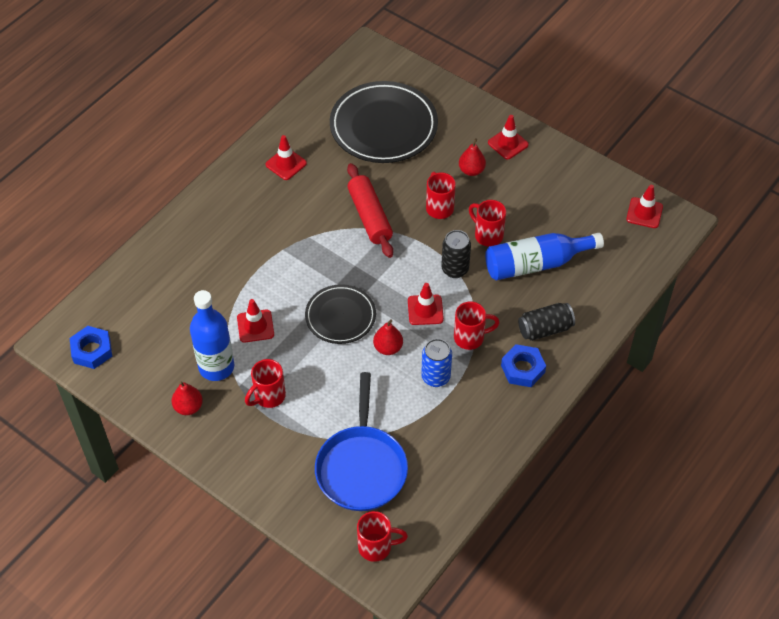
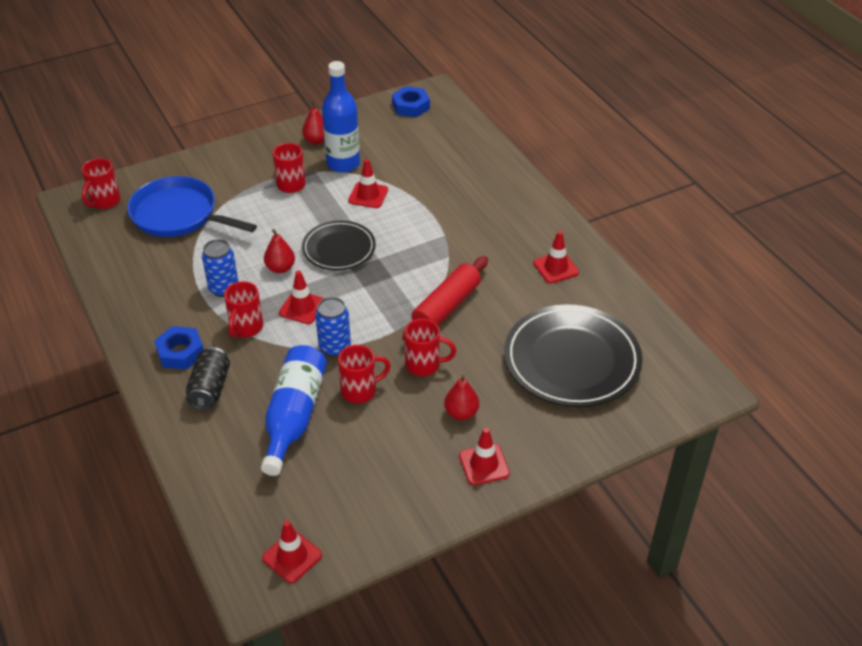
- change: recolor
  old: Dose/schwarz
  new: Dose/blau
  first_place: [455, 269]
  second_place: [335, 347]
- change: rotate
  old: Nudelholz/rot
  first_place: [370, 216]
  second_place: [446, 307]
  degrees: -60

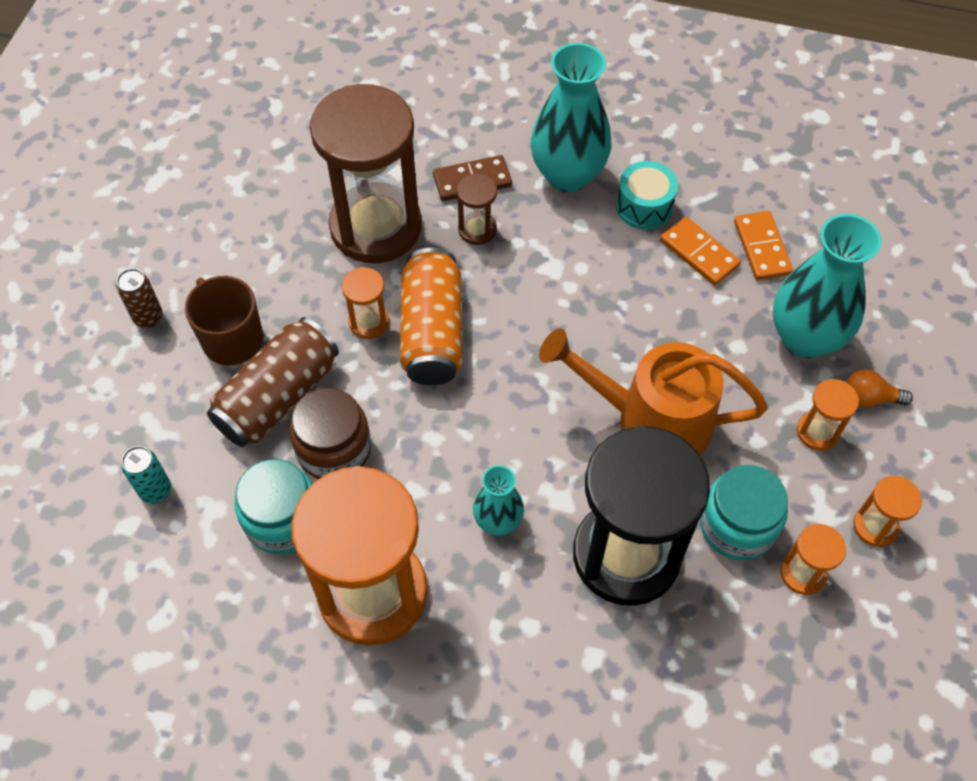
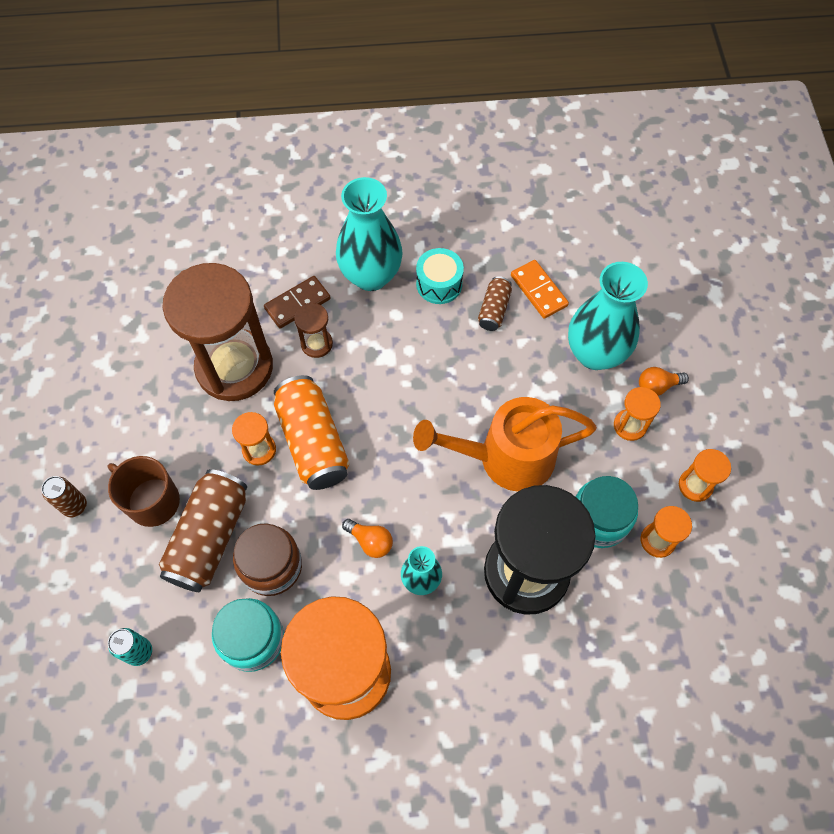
- change: insert
  new: Glühbirne/orange
  second_place: [370, 541]
- change: replace
  old: Dominostein/orange
  new: Dose/braun
  first_place: [699, 253]
  second_place: [494, 310]

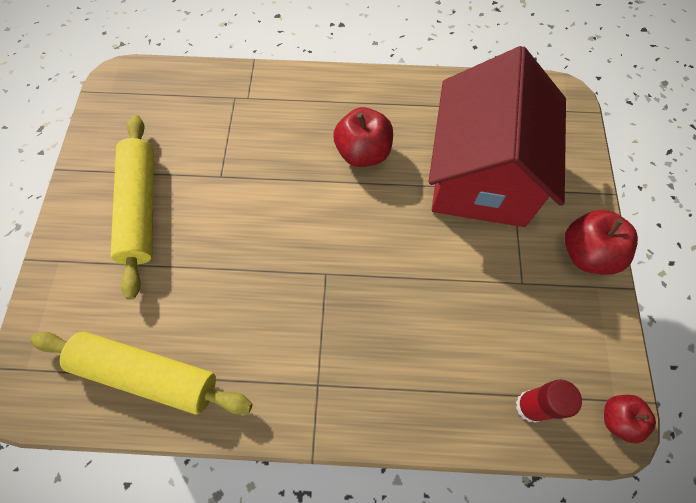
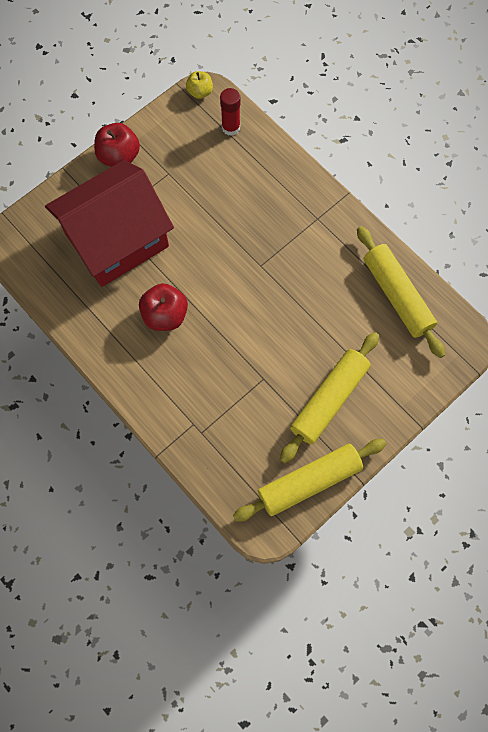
- change: recolor
  old: Apfel/rot
  new: Apfel/gelb
  first_place: [618, 419]
  second_place: [200, 92]
- change: insert
  new: Nudelholz/gelb
  second_place: [309, 481]

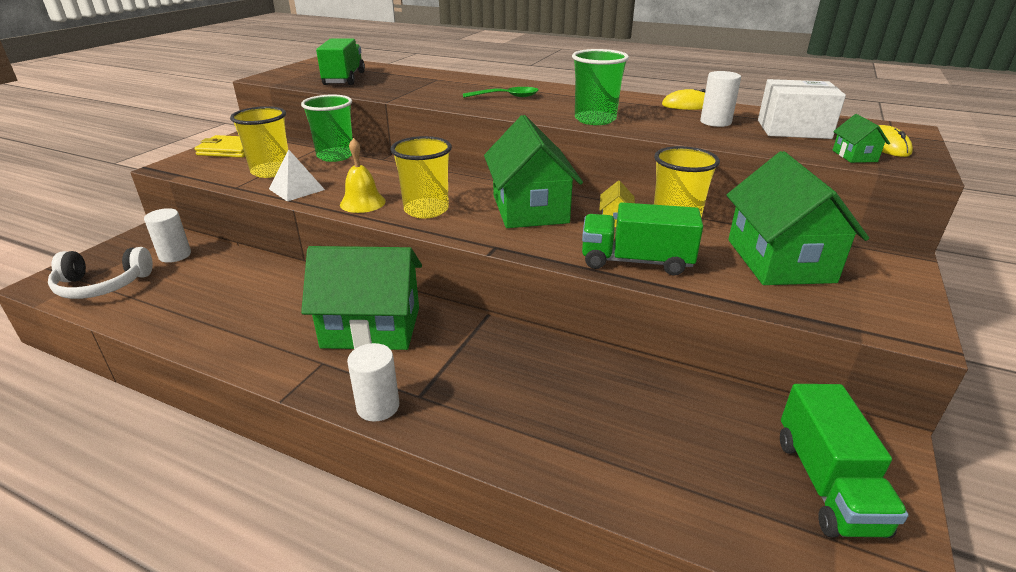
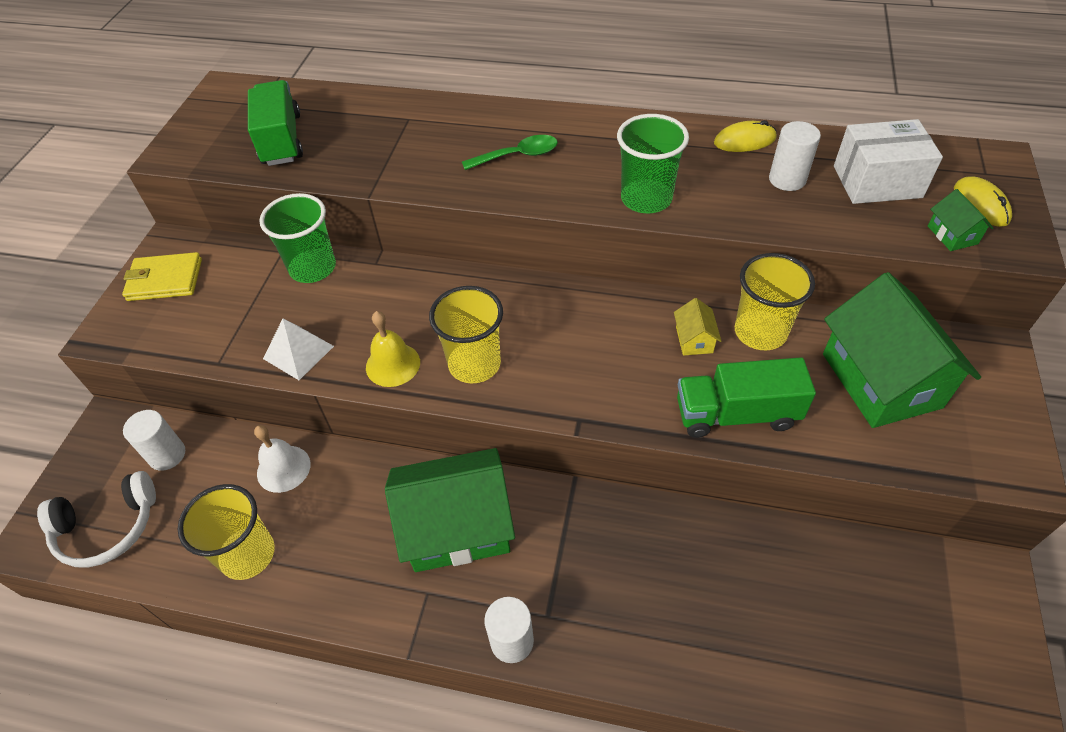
- change: move
  old: Becher/gelb
  first_place: [271, 171]
  second_place: [247, 554]
- change: insert
  new: Glocke/weiß
  second_place: [283, 468]
- change: delete
  old: Haus/grün
  first_place: [530, 209]
- change: delete
  old: Lastwagen/grün
  first_place: [827, 484]

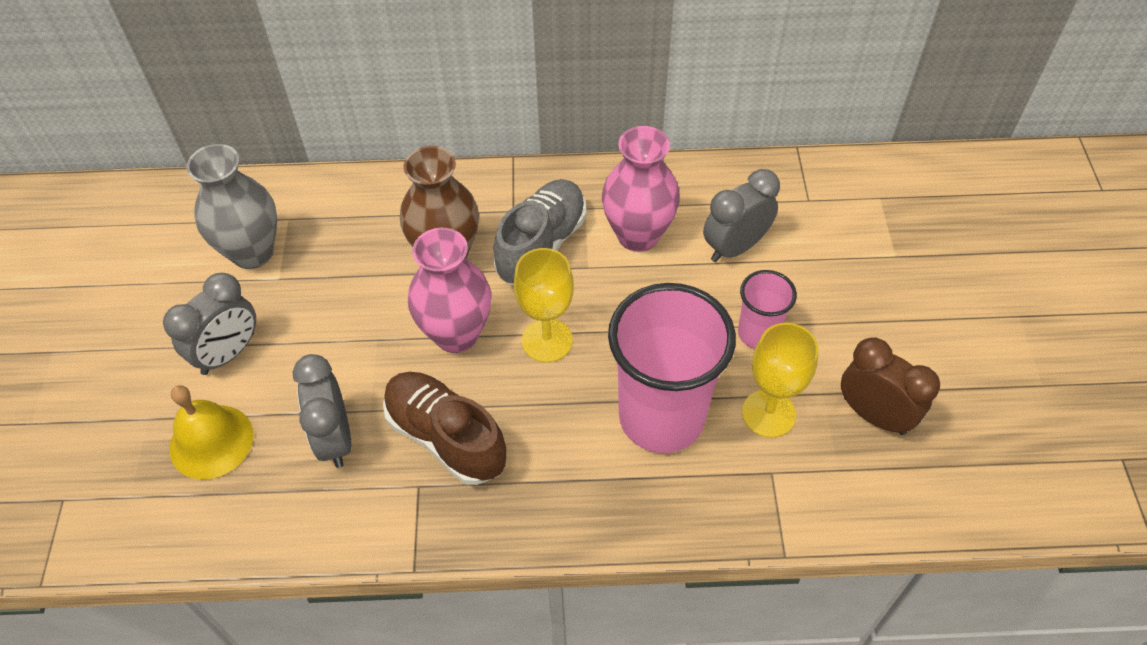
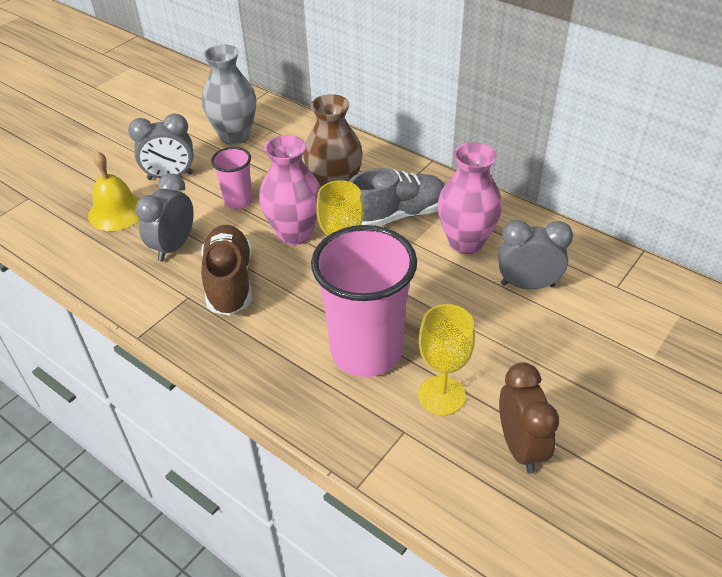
- change: move
  old: Becher/rosa
  first_place: [758, 334]
  second_place: [238, 201]

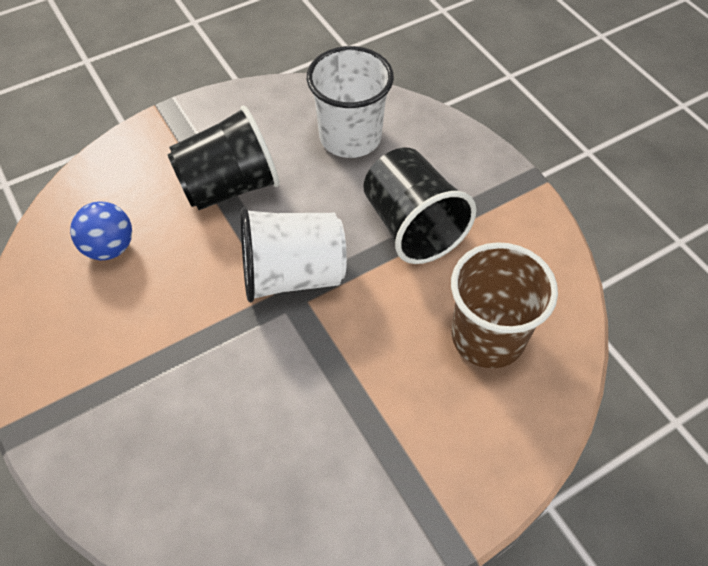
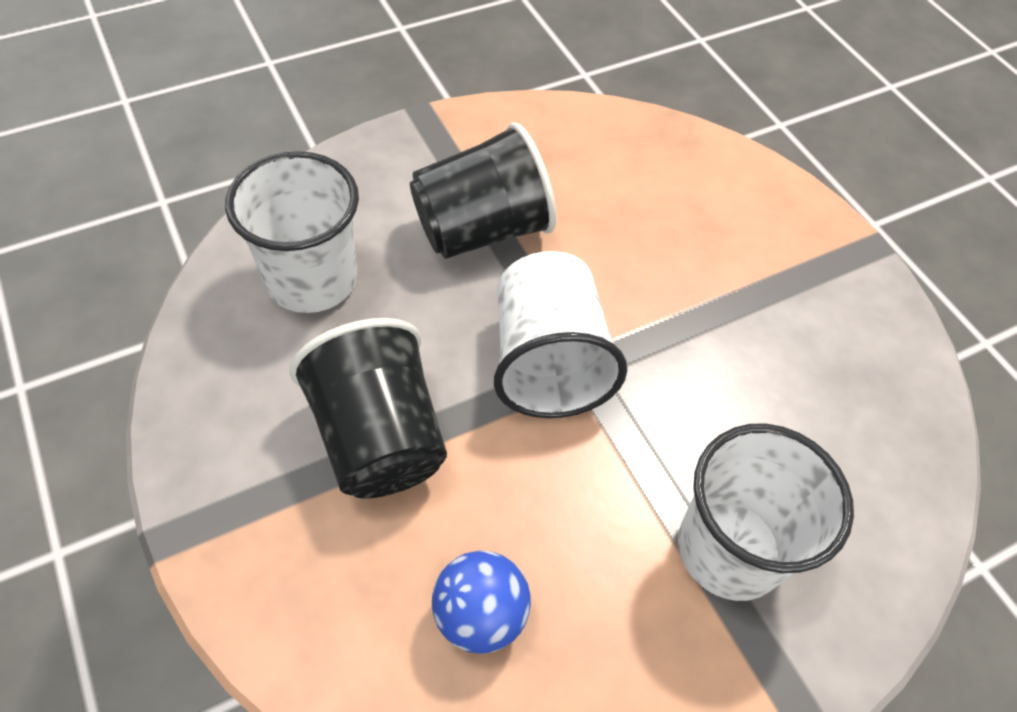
- change: insert
  new: Becher/weiß
  second_place: [730, 549]
- change: delete
  old: Becher/braun
  first_place: [488, 337]

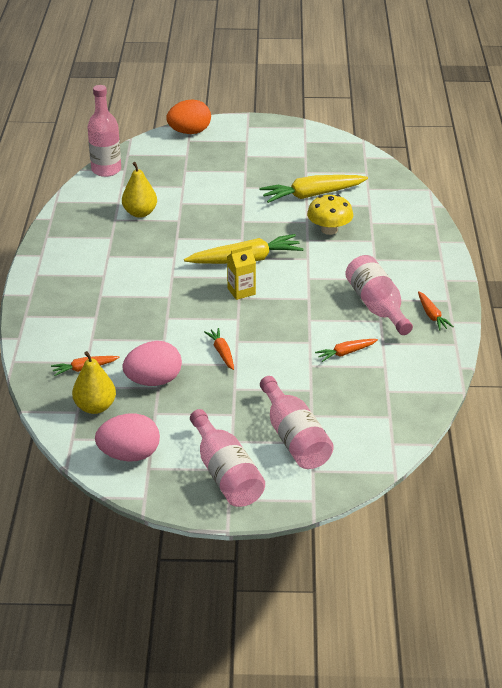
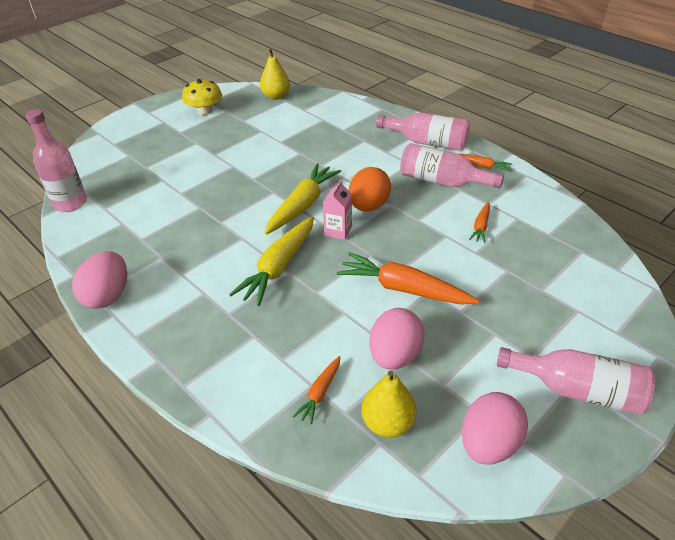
- change: insert
  new: Ei/rosa
  second_place: [108, 296]
- change: move
  old: Pilz/gelb
  first_place: [329, 230]
  second_place: [204, 111]
- change: move
  old: Karotte/gelb
  first_place: [312, 195]
  second_place: [279, 267]
- change: move
  old: Birne/gelb
  first_place: [140, 213]
  second_place: [276, 96]
- change: recolor
  old: Getränkekarton/gelb
  new: Getränkekarton/rosa
  first_place: [241, 291]
  second_place: [338, 231]
- change: resize
  old: Karotte/orange
  first_place: [222, 353]
  second_place: [404, 289]
  factor: 1.96
- change: move
  old: Ei/orange
  first_place: [189, 132]
  second_place: [368, 206]
- change: move
  old: Flasche/rosa
  first_place: [294, 438]
  second_place: [427, 142]

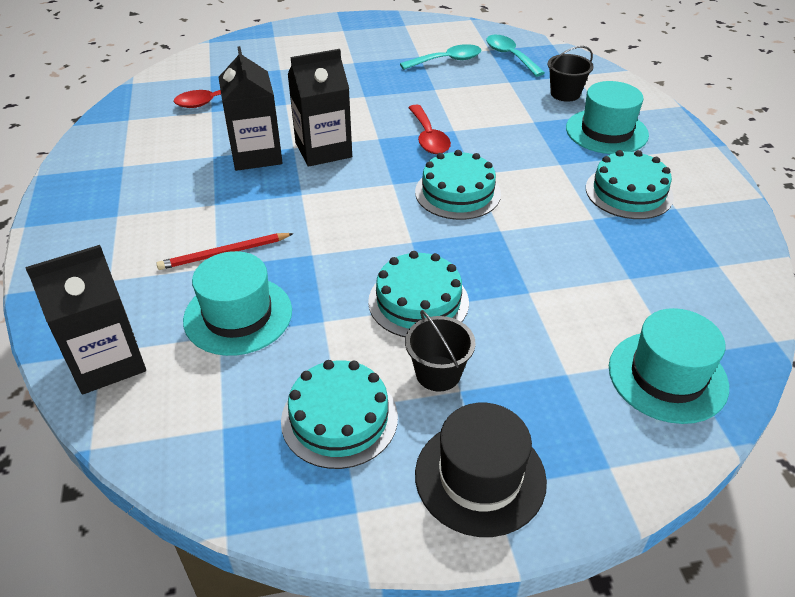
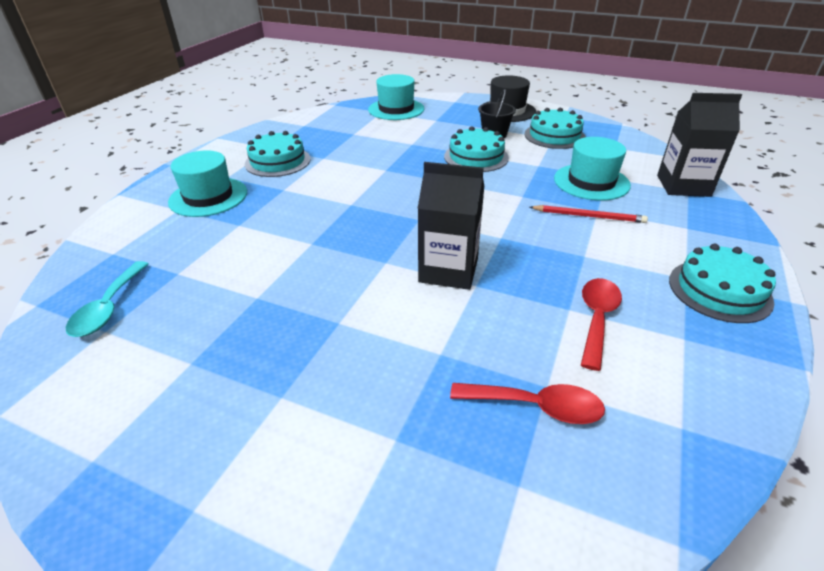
- change: move
  old: Löffel/rot
  first_place: [428, 137]
  second_place: [596, 319]
- change: move
  old: Kuchen/türkis
  first_place: [457, 192]
  second_place: [719, 290]
- change: delete
  old: Getränkekarton/schwarz
  first_place: [256, 155]
- change: delete
  old: Löffel/türkis
  first_place: [447, 61]
- change: delete
  old: Eimer/schwarz
  first_place: [565, 94]

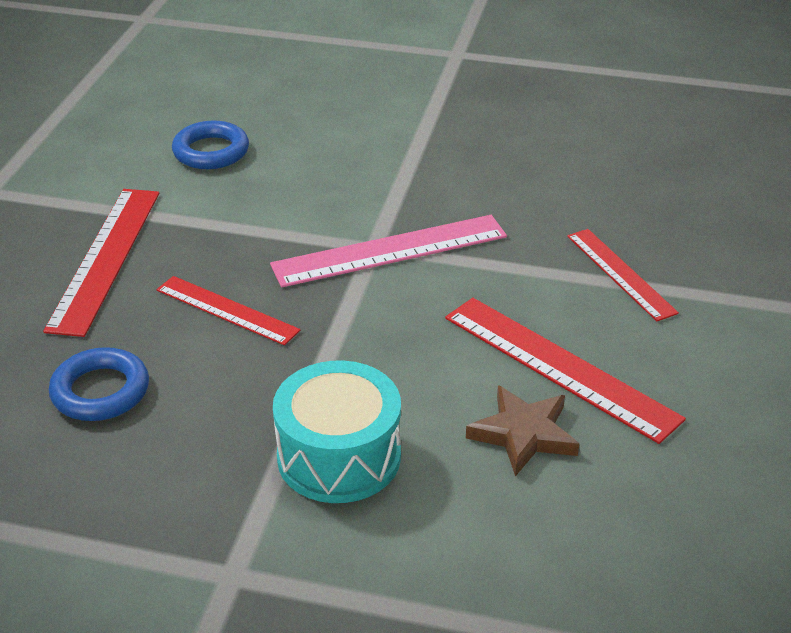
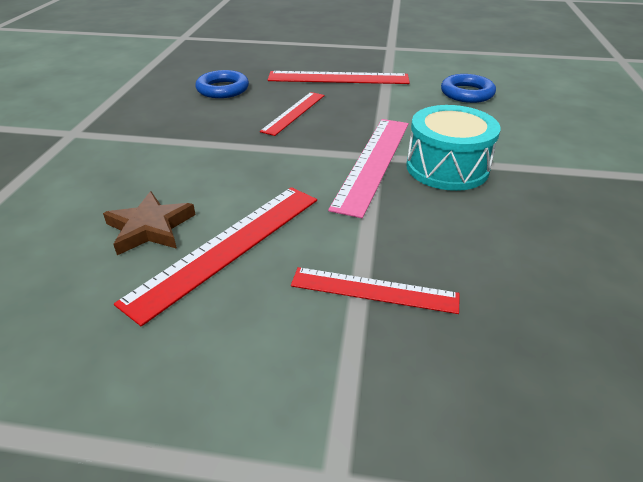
- change: rotate
  old: Lineal/rot
  first_place: [620, 273]
  second_place: [374, 290]
  degrees: 45
- change: rotate
  old: Lineal/rosa
  first_place: [390, 251]
  second_place: [373, 162]
  degrees: 45
- change: move
  old: Trommel/türkis
  first_place: [339, 456]
  second_place: [447, 168]

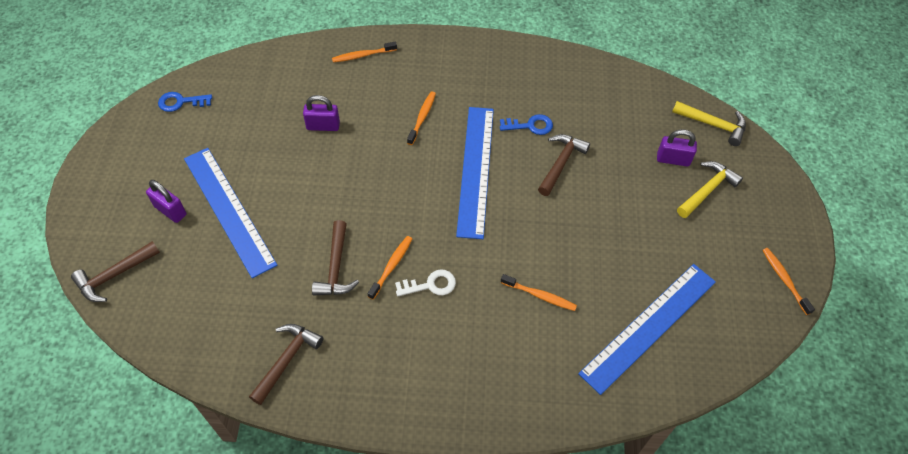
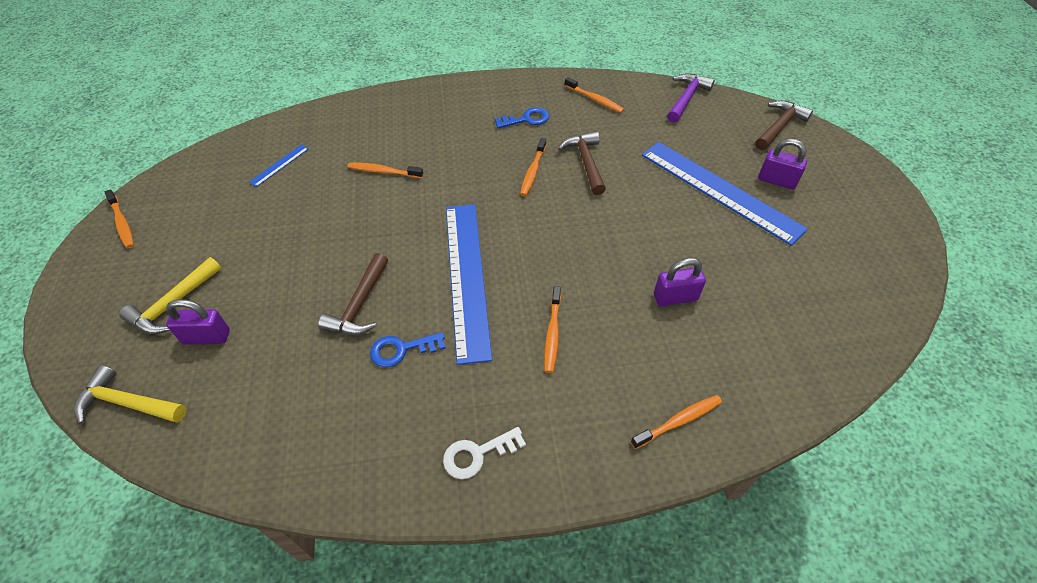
- change: resize
  old: Lineal/blau
  first_place: [648, 326]
  second_place: [279, 165]
  factor: 0.4
- change: move
  old: Schlüssel/weiß
  first_place: [430, 285]
  second_place: [477, 454]
- change: move
  old: Schlüssel/blau
  first_place: [181, 102]
  second_place: [526, 119]
- change: replace
  old: Hammer/braun
  new: Zahnbürste/orange
  first_place: [287, 360]
  second_place: [595, 99]
- change: insert
  new: Hammer/lila
  second_place: [686, 98]

